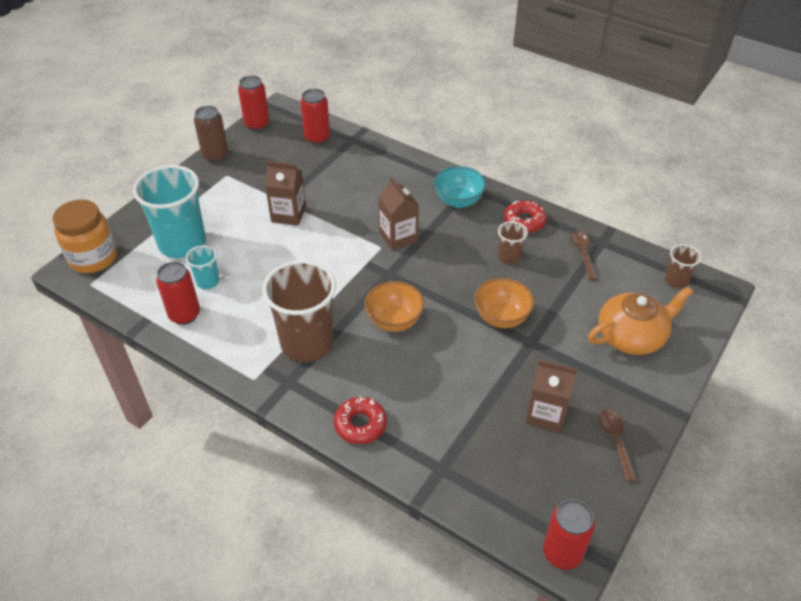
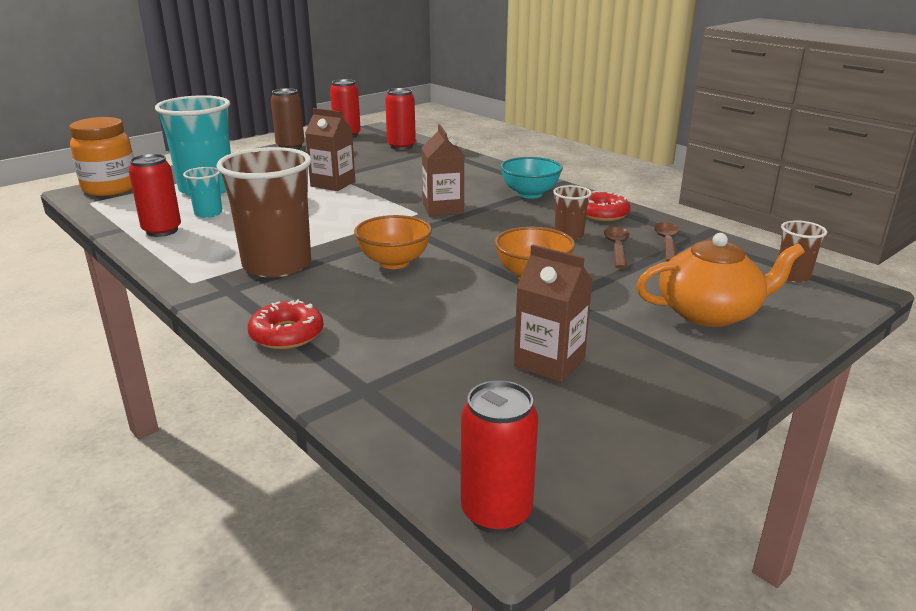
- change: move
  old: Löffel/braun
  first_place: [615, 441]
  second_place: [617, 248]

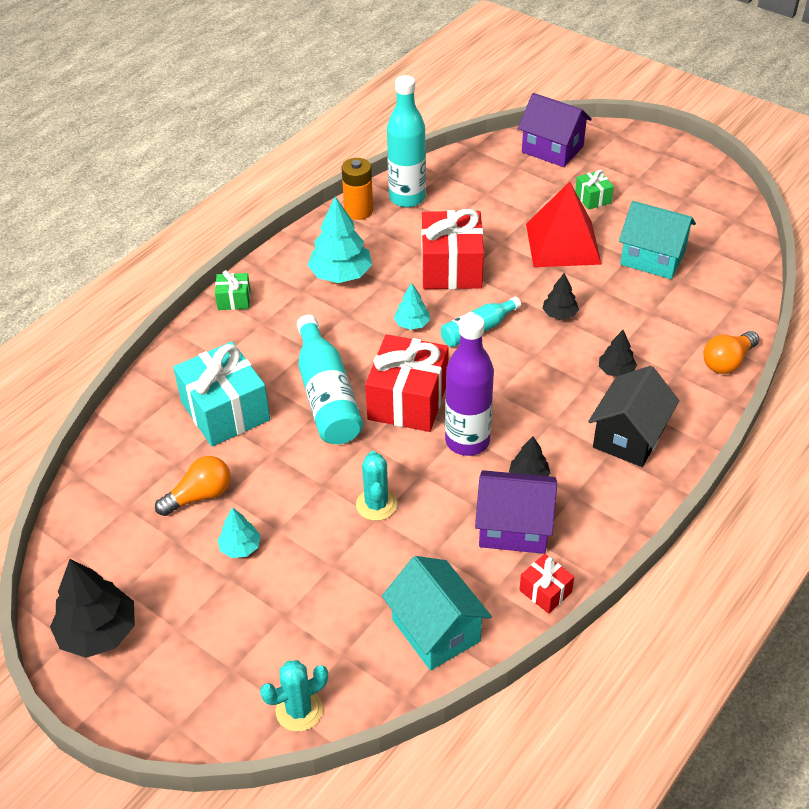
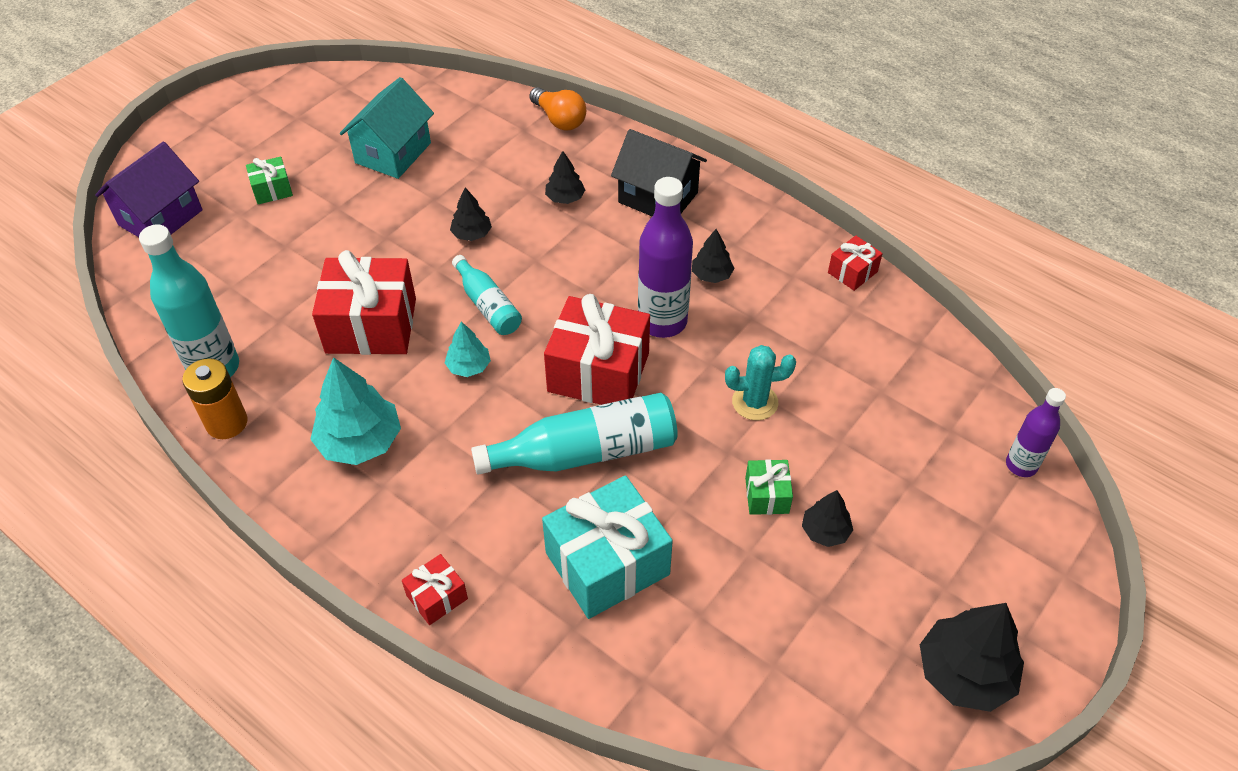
- change: insert
  new: Geschenk/rot
  second_place: [437, 597]
- change: move
  old: Geschenk/grün
  first_place: [234, 300]
  second_place: [767, 495]
- change: recolor
  old: Baum/türkis
  new: Baum/schwarz
  first_place: [240, 547]
  second_place: [825, 531]
- change: replace
  old: Kaktus/türkis
  new: Flasche/lila
  first_place: [299, 710]
  second_place: [1021, 465]
- change: delete
  old: Glühbirne/orange
  first_place: [199, 496]
- change: delete
  old: Haus/türkis
  first_place: [436, 630]
- change: delete
  old: Haus/lila
  first_place: [514, 527]
- change: delete
  old: Pyramide/rot
  first_place: [562, 243]

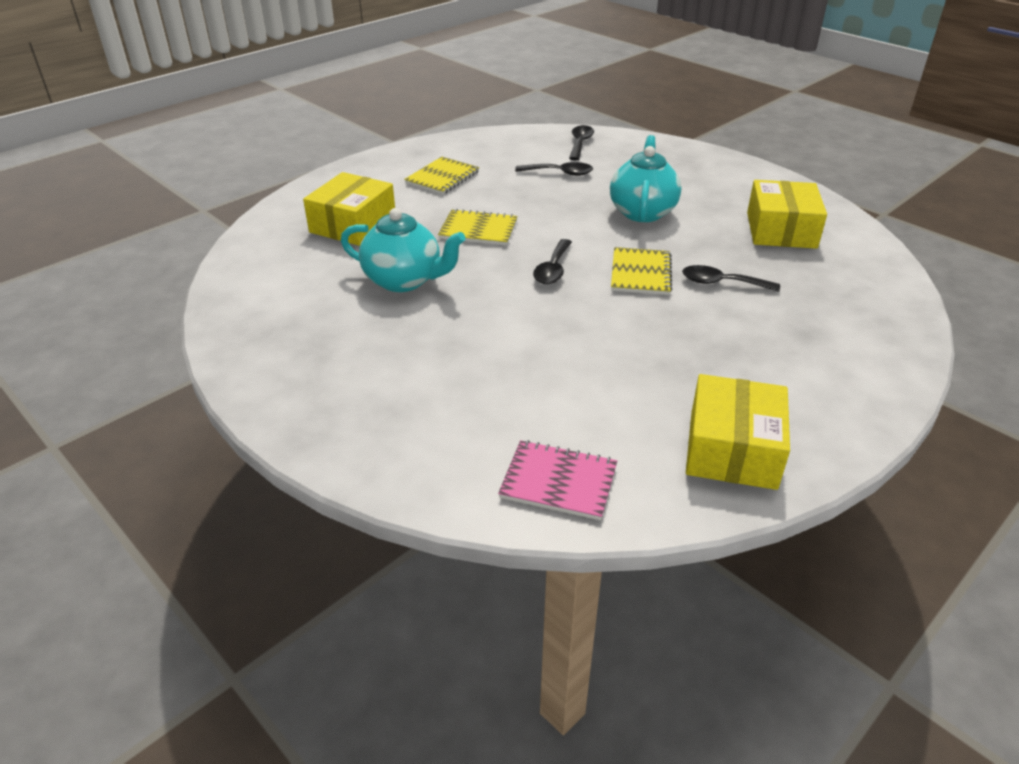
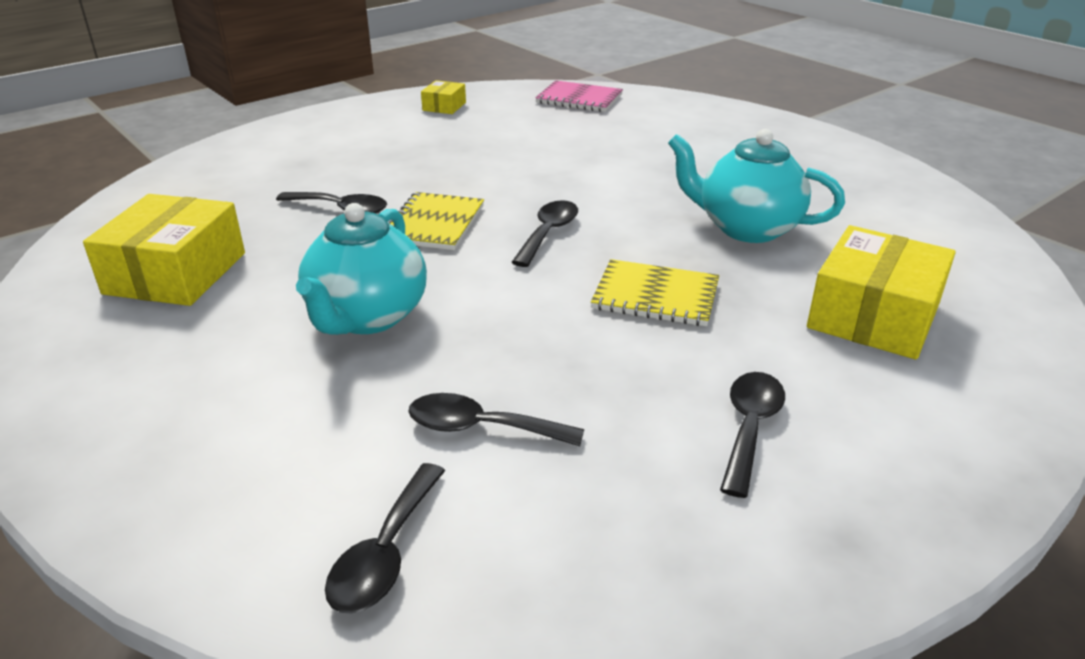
- change: resize
  old: Schachtel/gelb
  first_place: [732, 449]
  second_place: [444, 106]
  factor: 0.49
- change: replace
  old: Notizbuch/gelb
  new: Löffel/schwarz
  first_place: [442, 178]
  second_place: [749, 427]

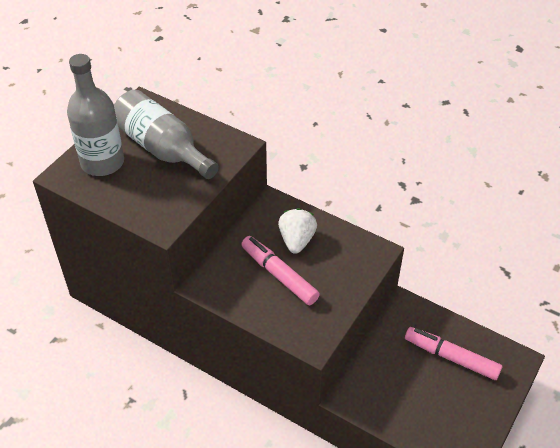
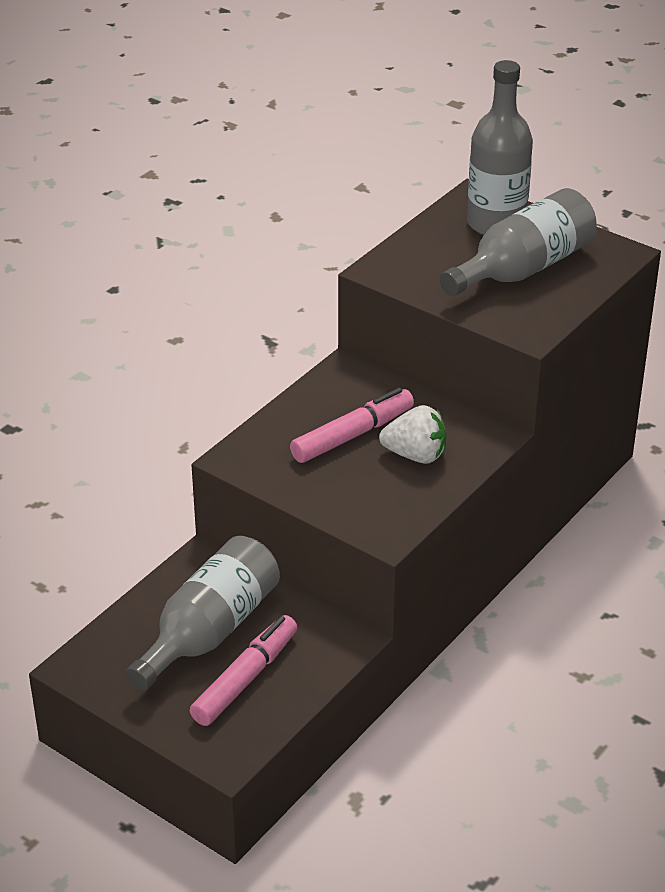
- change: insert
  new: Flasche/grau
  second_place: [209, 631]

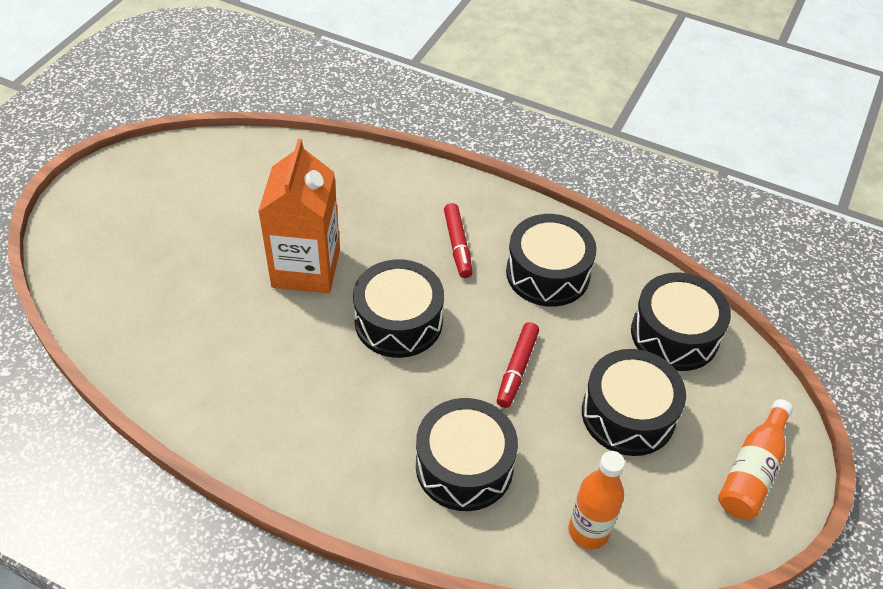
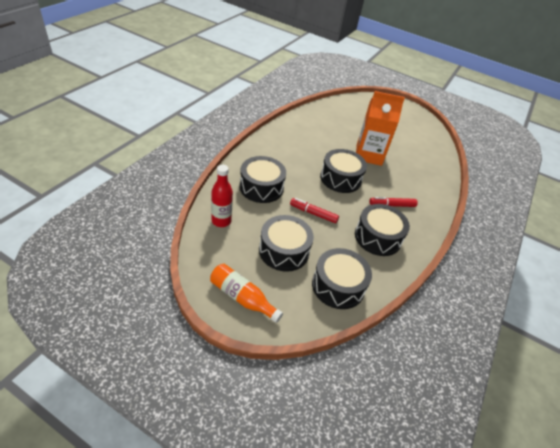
- change: recolor
  old: Flasche/orange
  new: Flasche/rot
  first_place: [588, 531]
  second_place: [221, 221]

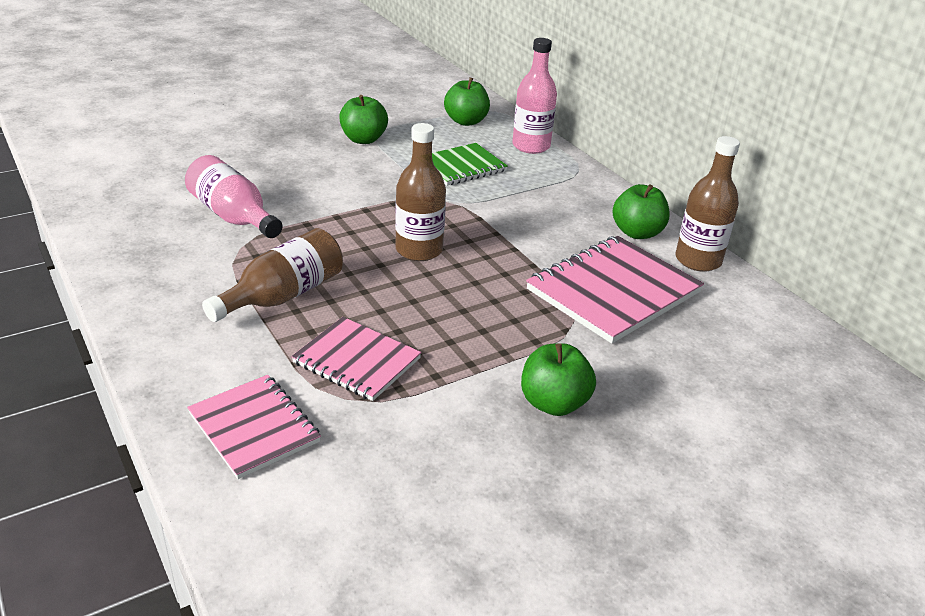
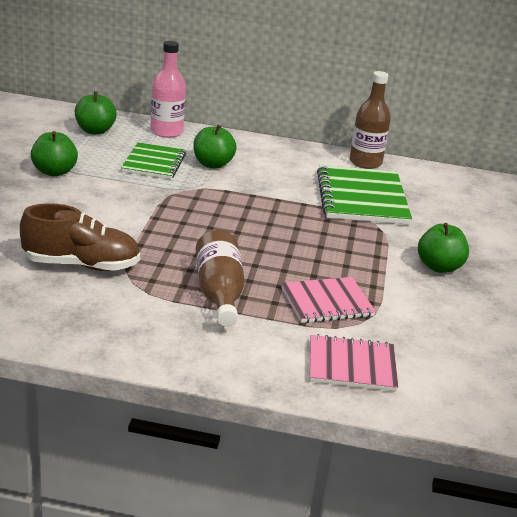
- change: replace
  old: Flasche/rosa
  new: Schuh/braun
  first_place: [233, 216]
  second_place: [82, 265]
- change: move
  old: Apfel/grün
  first_place: [637, 233]
  second_place: [212, 164]
- change: recolor
  old: Notizbuch/rosa
  new: Notizbuch/grün
  first_place: [613, 291]
  second_place: [362, 198]
- change: delete
  old: Flasche/braun
  first_place: [419, 250]

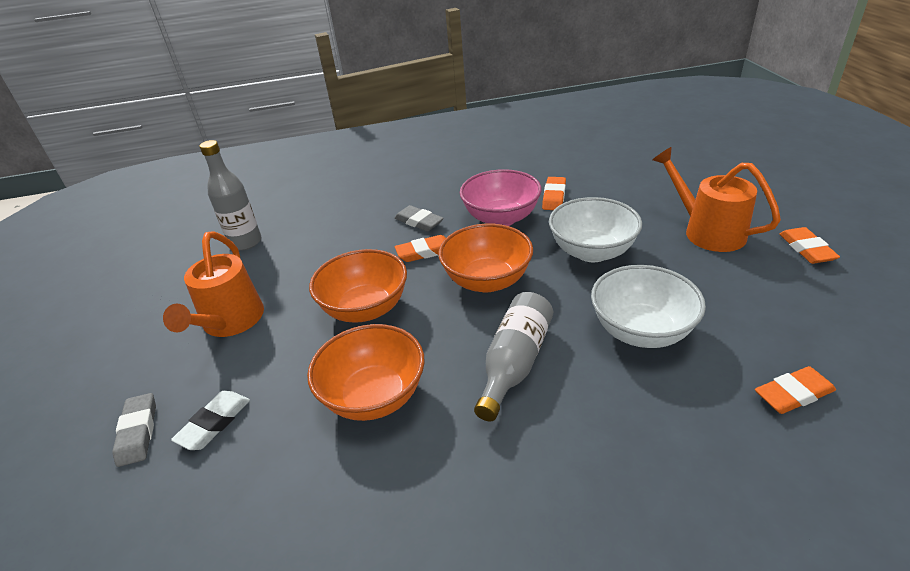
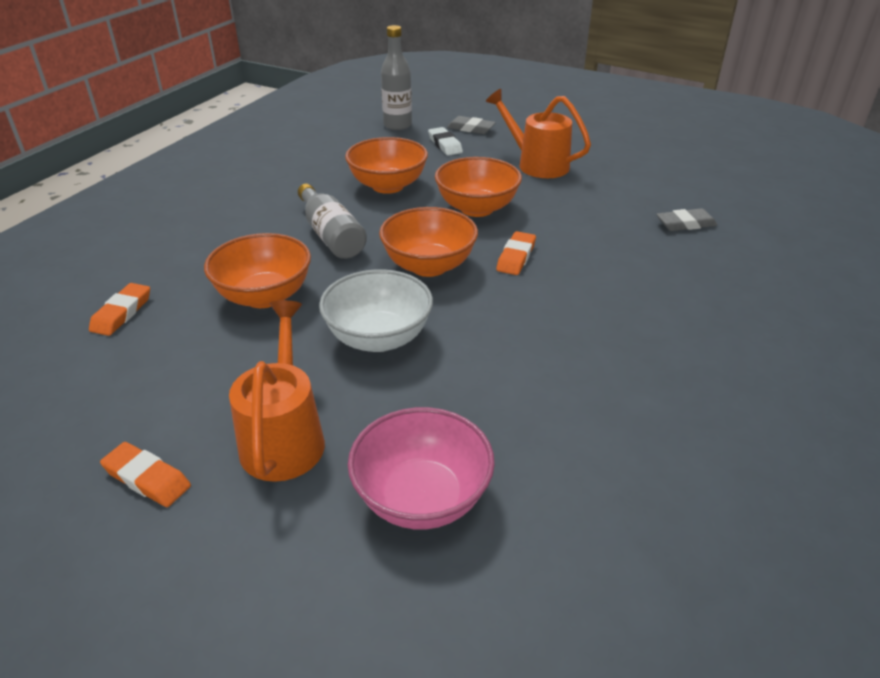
- change: recolor
  old: Schüssel/weiß
  new: Schüssel/orange
  first_place: [641, 331]
  second_place: [264, 296]
- change: rotate
  old: Gießkanne/orange
  first_place: [706, 231]
  second_place: [284, 436]
  degrees: -90
- change: move
  old: Schüssel/rosa
  first_place: [501, 218]
  second_place: [422, 498]
- change: move
  old: Flasche/grau
  first_place: [245, 242]
  second_place: [397, 125]
- change: move
  old: Radiergummi/grau
  first_place: [419, 222]
  second_place: [685, 224]
- change: delete
  old: Radiergummi/orange
  first_place: [554, 197]

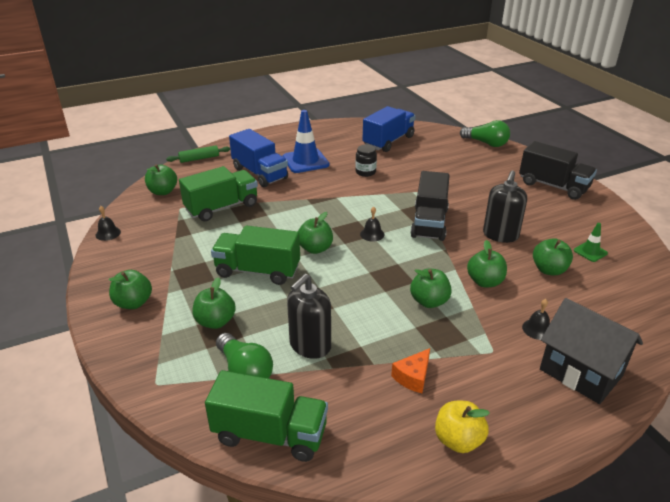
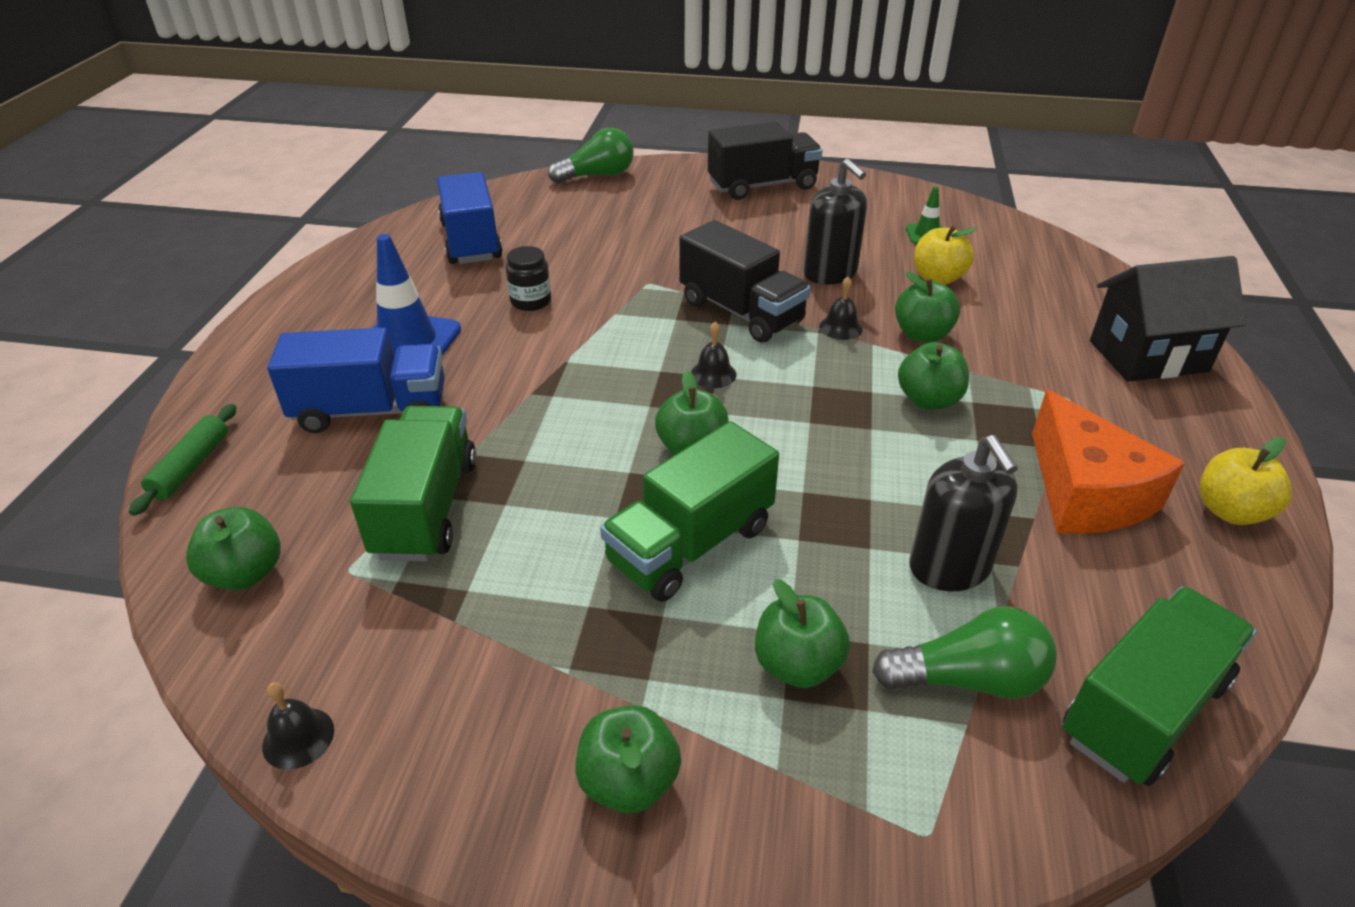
- change: move
  old: Glocke/schwarz
  first_place: [537, 329]
  second_place: [840, 327]
- change: recolor
  old: Apfel/grün
  new: Apfel/gelb
  first_place: [549, 270]
  second_place: [938, 278]
- change: resize
  old: Käse/orange
  first_place: [413, 377]
  second_place: [1085, 492]
  factor: 2.0

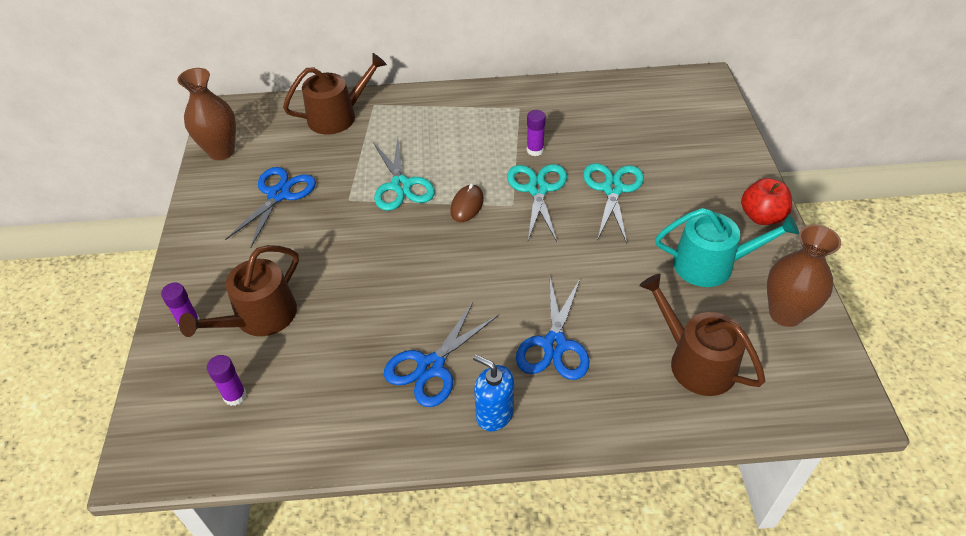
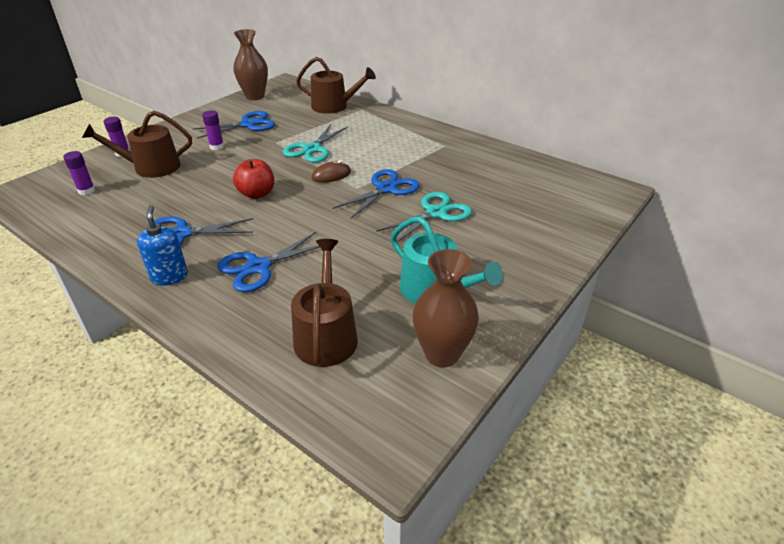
- change: move
  old: Klebestift/lila
  first_place: [535, 150]
  second_place: [217, 147]
- change: move
  old: Apfel/rot
  first_place: [761, 216]
  second_place: [257, 194]
- change: recolor
  old: Schere/türkis
  new: Schere/blau
  first_place: [537, 189]
  second_place: [386, 189]

